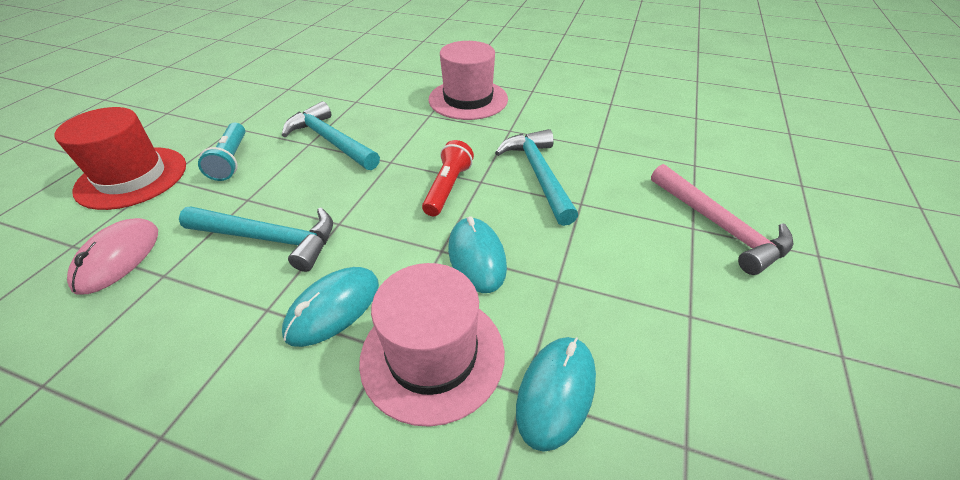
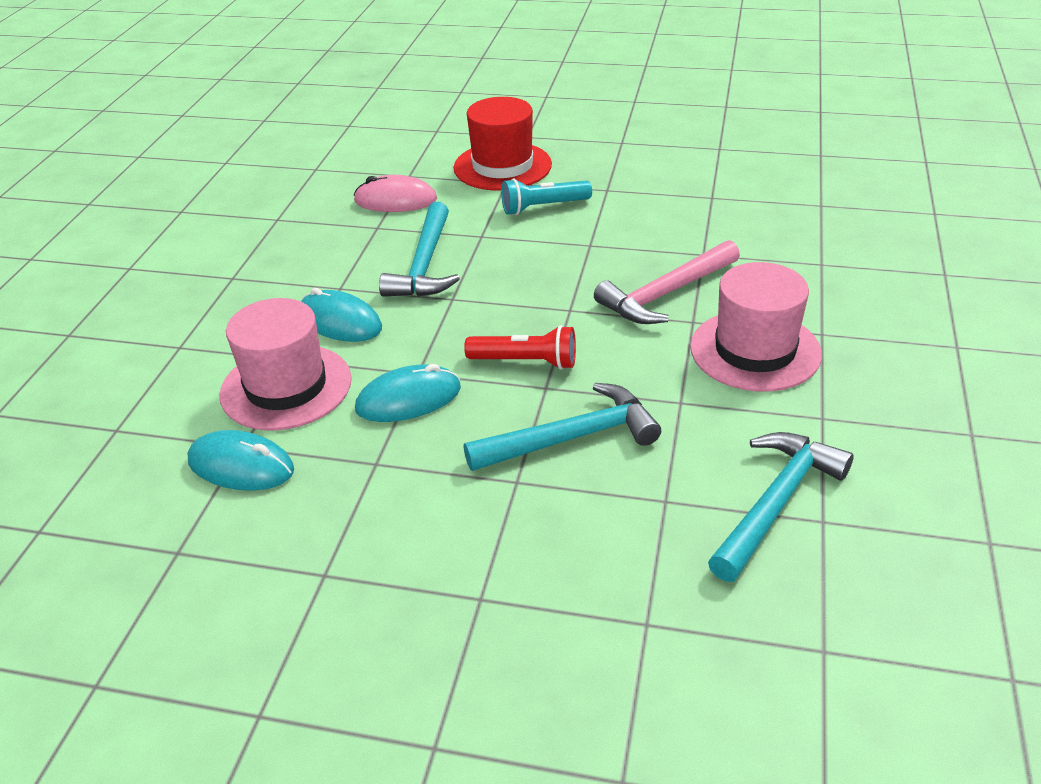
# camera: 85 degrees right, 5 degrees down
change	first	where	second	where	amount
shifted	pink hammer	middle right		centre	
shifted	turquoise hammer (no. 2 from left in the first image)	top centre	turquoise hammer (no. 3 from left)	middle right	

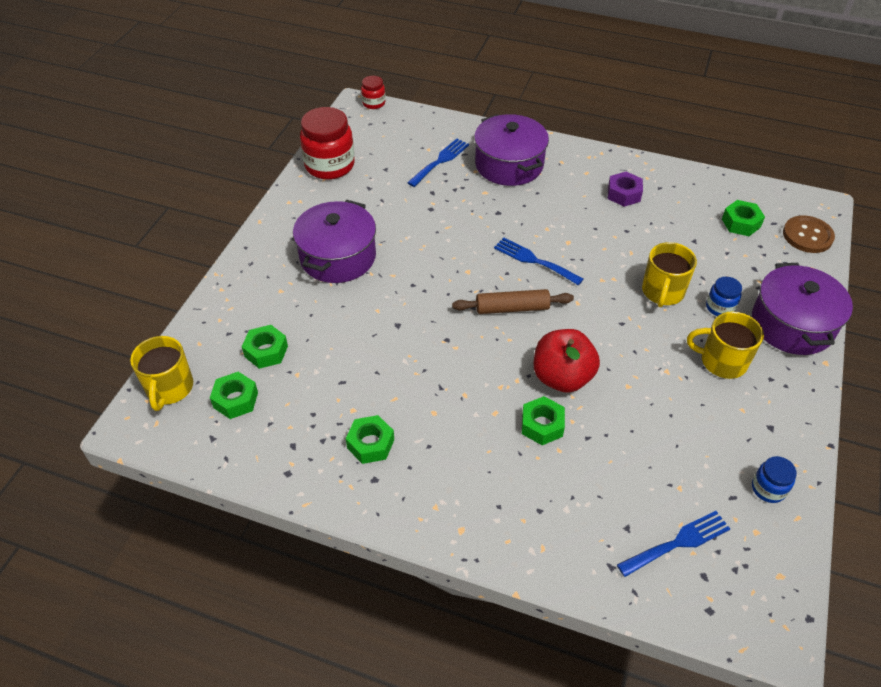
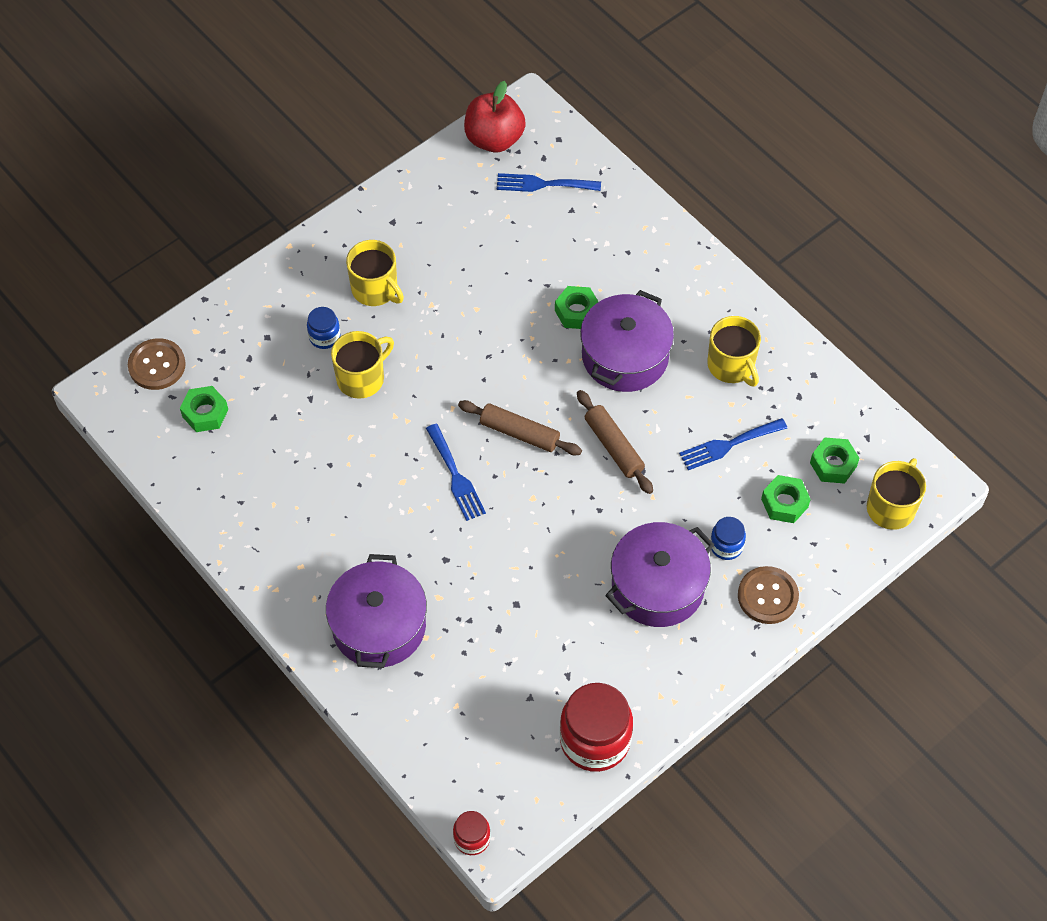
# camera: 150 degrees left, 10 degrees up
change	first	where	second	where	amount
shifted	red apple	centre		top centre	
new			brown rolling pin (no. 2 from left)	centre	
shifted	purple pot (no. 3 from left in the first image)	middle right	purple pot (no. 2 from left)	centre	
shifted	blue fork (no. 1 from left in the first image)	top centre	blue fork (no. 3 from left)	middle right	
swapped	green nut (no. 3 from left)	centre	yellow mug (no. 3 from left)	middle right	
shifted	blue jar (no. 2 from left)	bottom right		middle right	
new			brown button (no. 2 from left)	middle right	
gone	purple nut	top right			

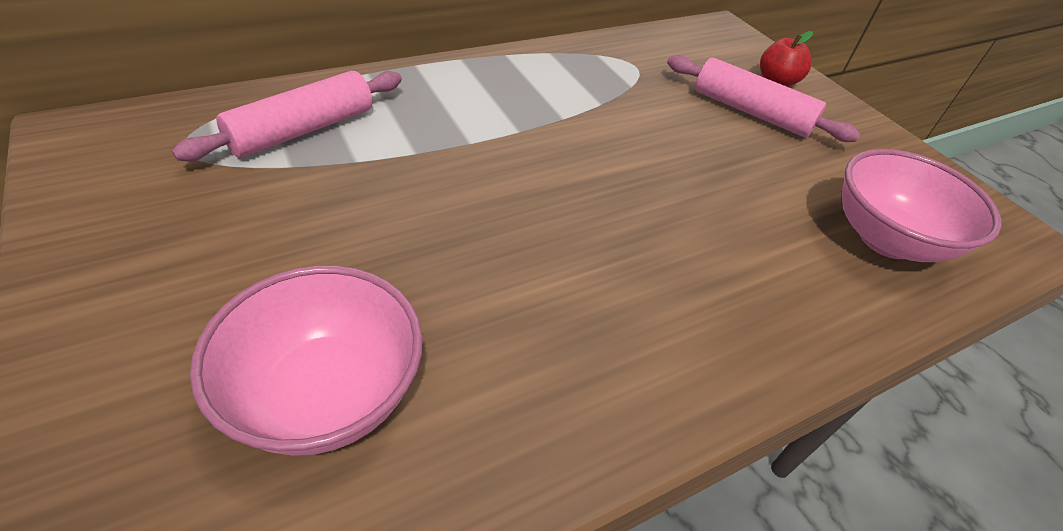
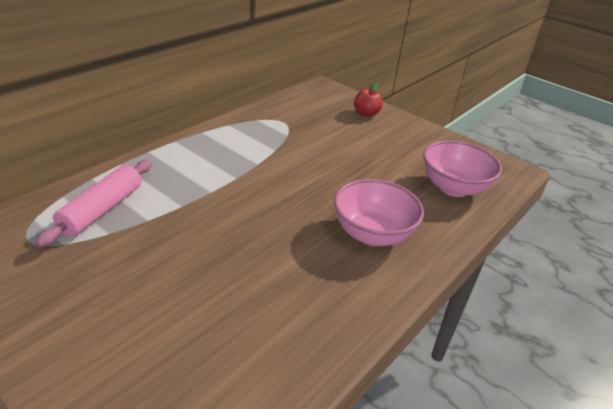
# camera: 20 degrees left, 10 degrees down
change	first	where	second	where	amount
shifted	pink bowl (no. 1 from left)	bottom left		centre	
gone	pink rolling pin (no. 2 from left)	top right			

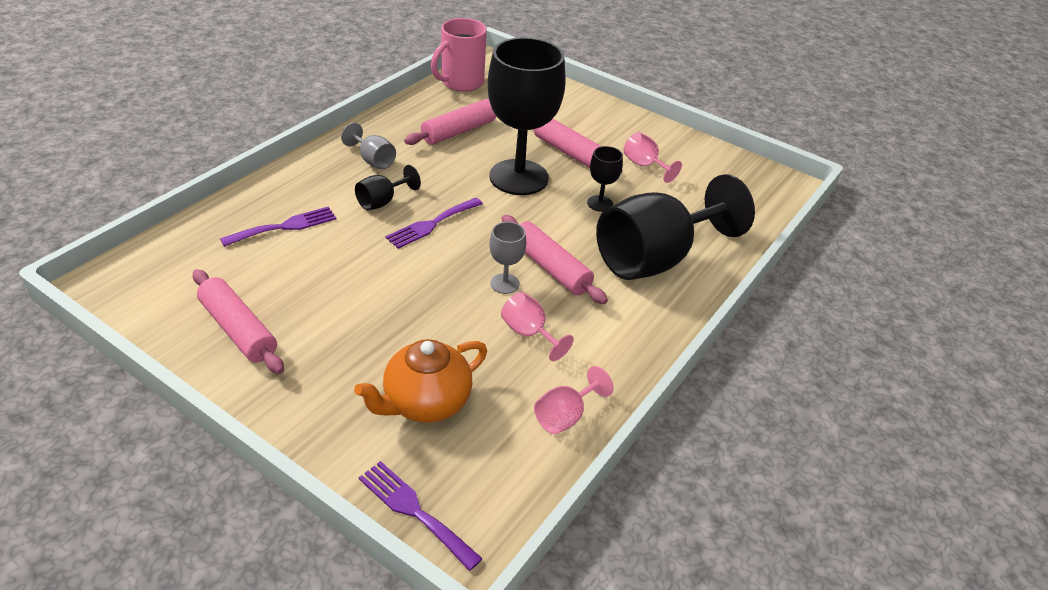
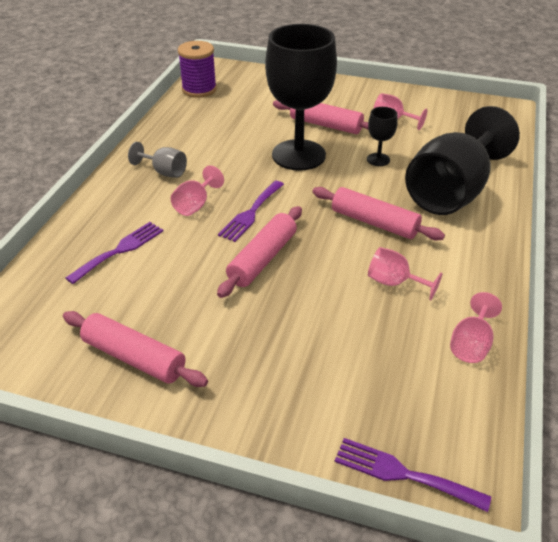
# camera: 15 degrees left, 0 degrees up
change	first	where	second	where	amount
repainted	black goblet (no. 1 from left)	top centre	pink goblet (no. 1 from left)	centre	
swapped	pink mug	top centre	purple spool	top centre	
shifted	pink rolling pin (no. 2 from left)	top centre		centre	
gone	orange teapot	centre			
gone	grey goblet (no. 2 from left)	centre			

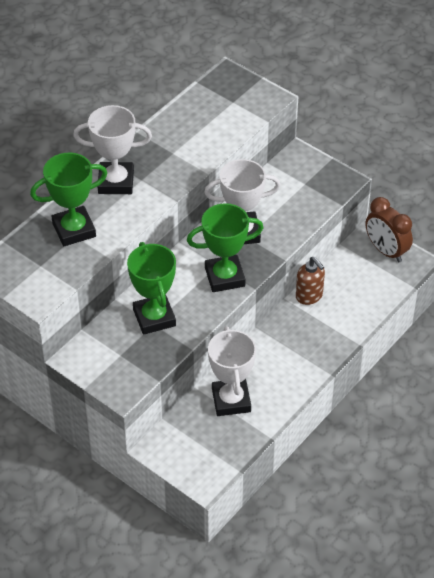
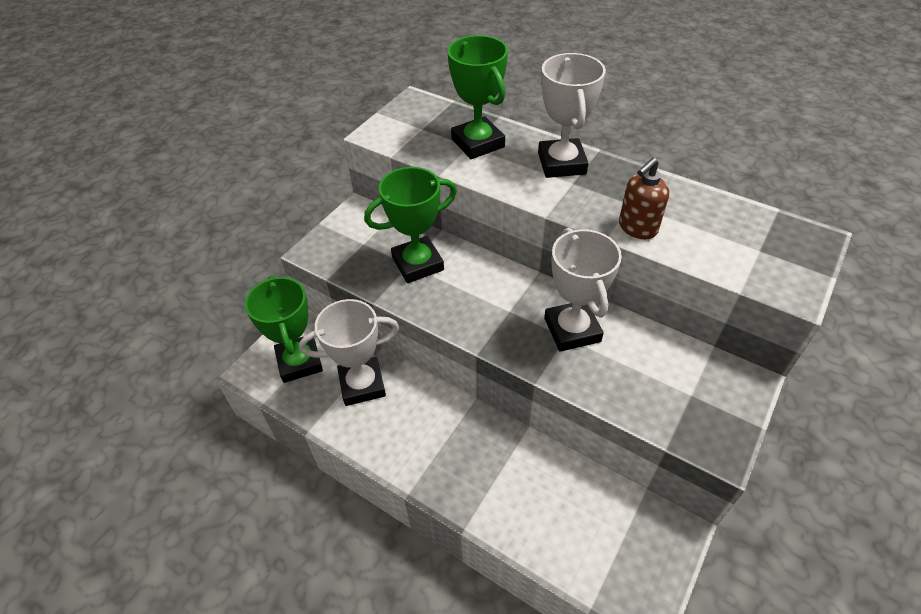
# camera: 85 degrees right, 0 degrees up
change	first	where	second	where	amount
shifted	green trophy (no. 3 from left in the first image)	centre	green trophy (no. 1 from left)	middle left	
shifted	brown soap dispenser	middle right		top right	
gone	brown clock	middle right			

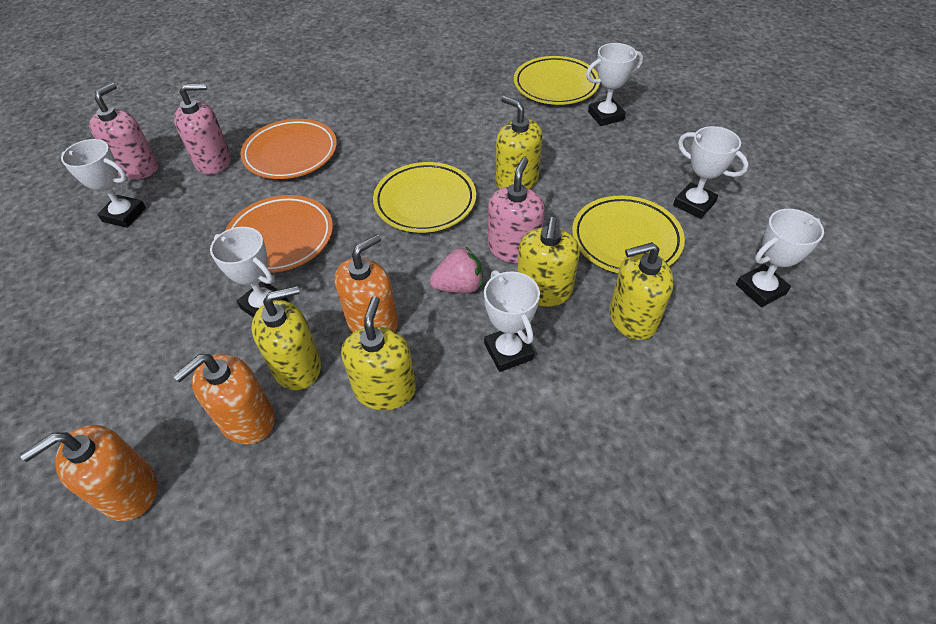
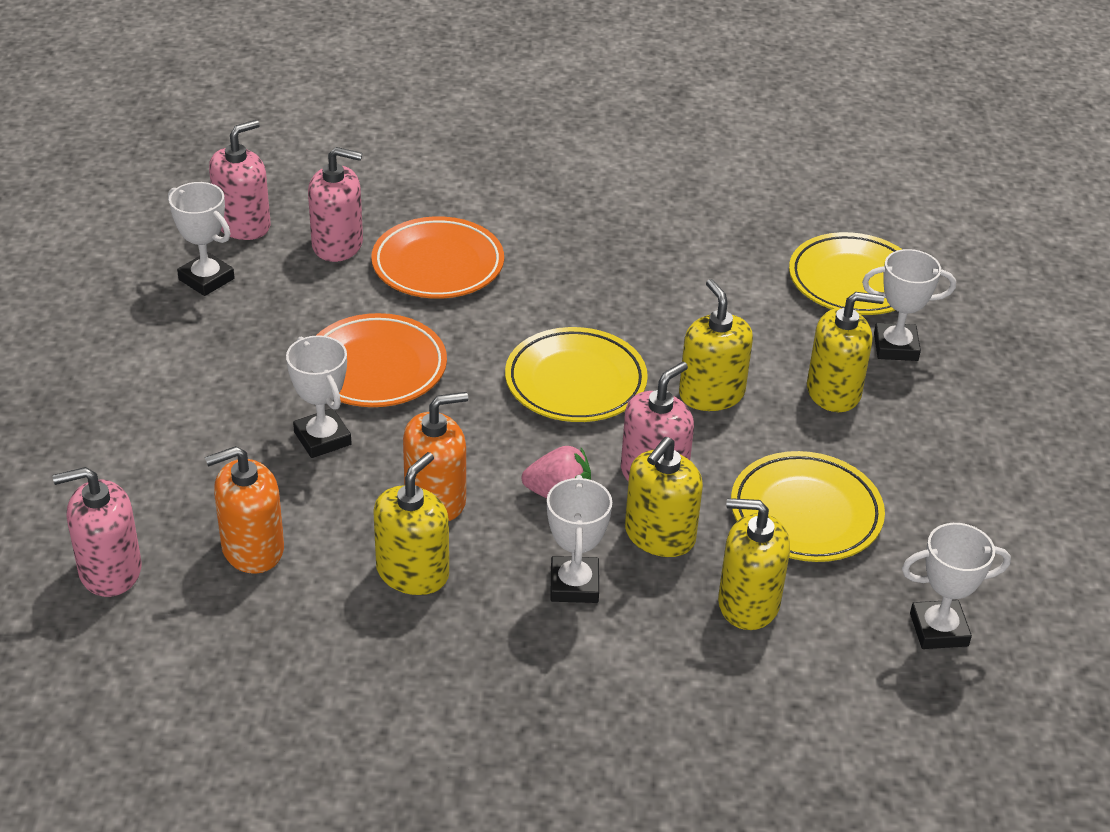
# camera: 20 degrees right, 10 degrees down
change	first	where	second	where	amount
repainted	orange soap dispenser (no. 1 from left)	bottom left	pink soap dispenser (no. 1 from left)	middle left	
shifted	yellow soap dispenser (no. 1 from left in the first image)	middle left	yellow soap dispenser (no. 5 from left)	middle right	
gone	white trophy (no. 5 from left)	top right			

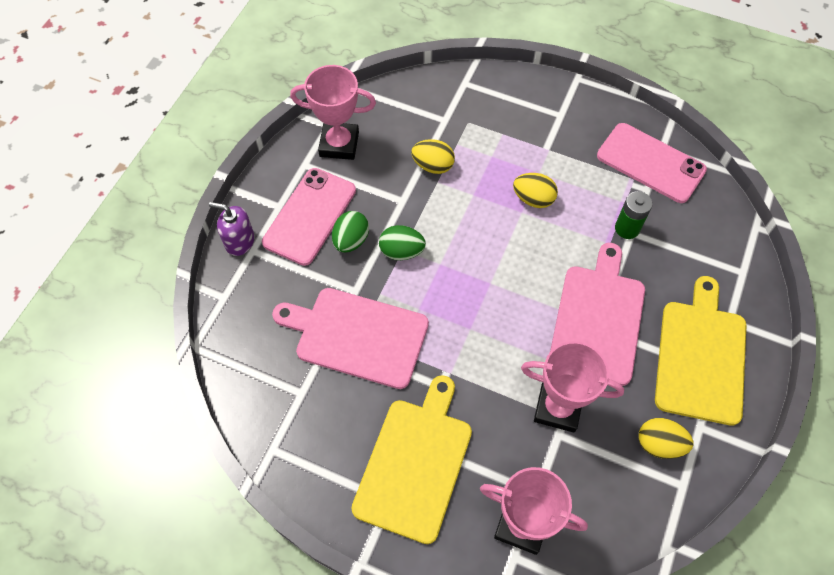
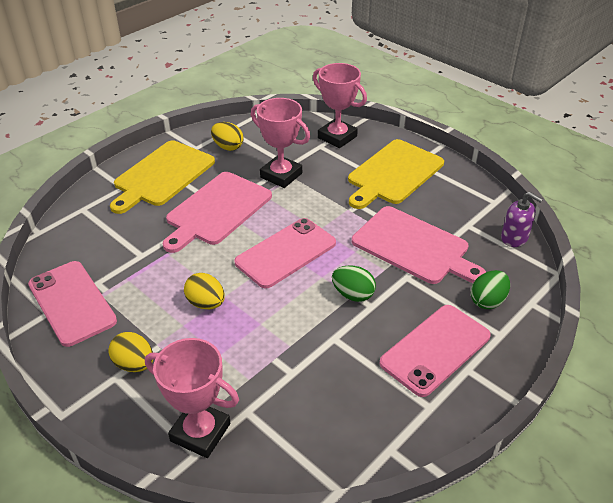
# camera: 160 degrees left, 20 degrees down
change	first	where	second	where	amount
shifted	yellow egg (no. 1 from left)	top centre		bottom left	
shifted	pink trophy (no. 1 from left)	top centre		bottom left	
new			pink phone (no. 2 from left)	centre	
shifted	green egg (no. 1 from left in the first image)	centre	green egg (no. 2 from left)	middle right	
shifted	purple soap dispenser	middle left		middle right	
gone	green battery	middle right			

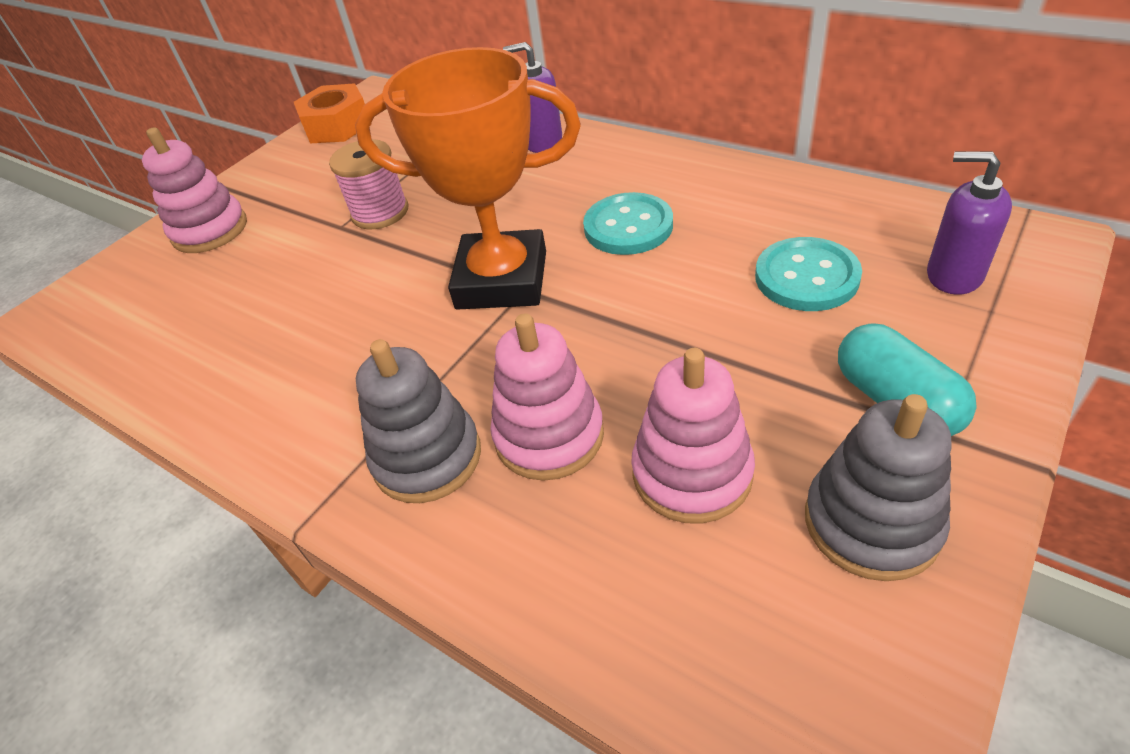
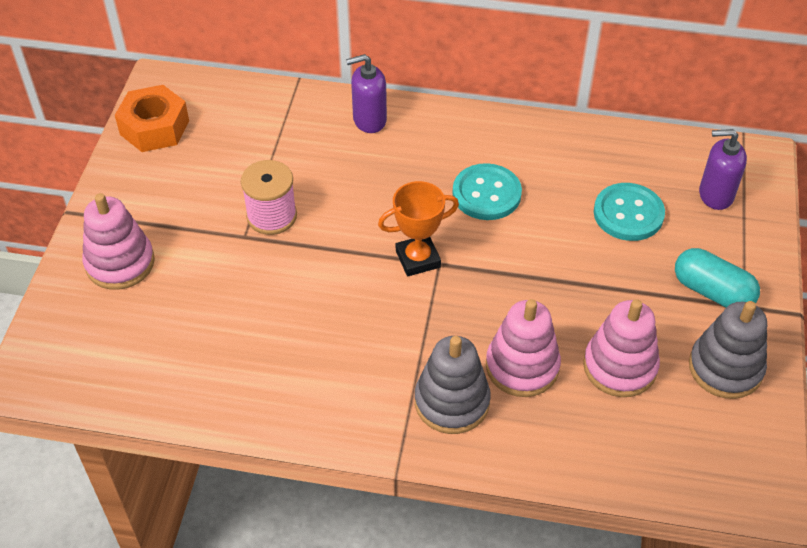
# camera: 30 degrees left, 5 degrees up
change	first	where	second	where	amount
scaled	orange trophy	top centre		centre	x0.55

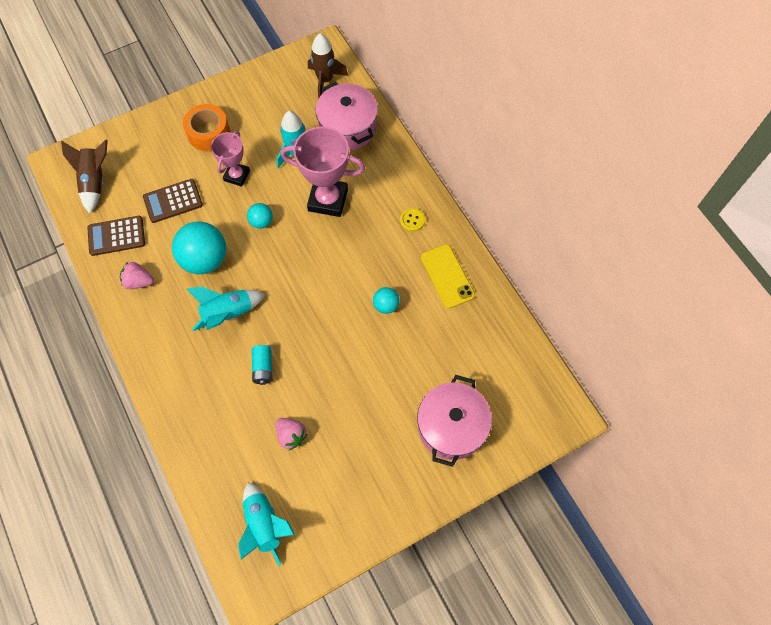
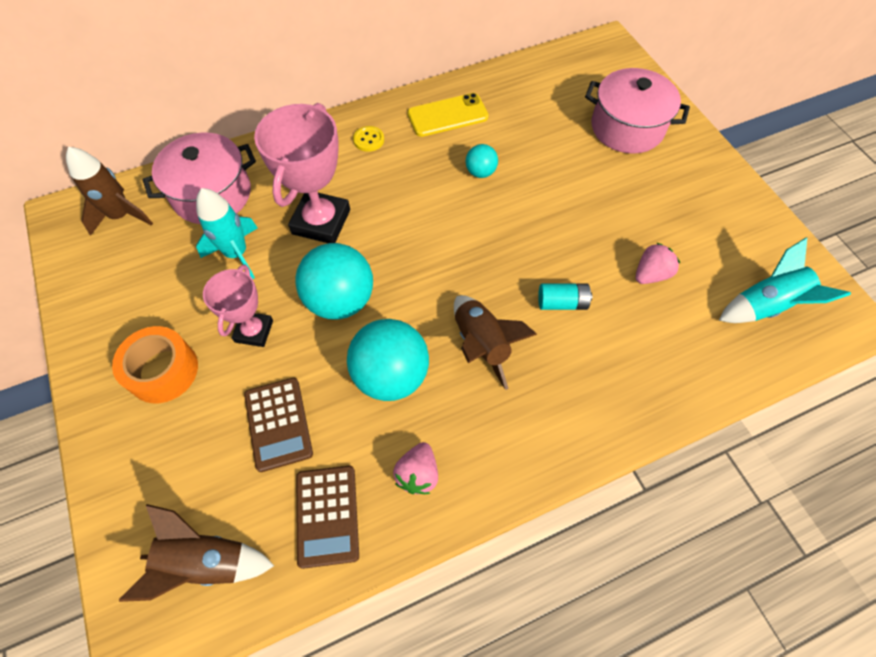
# camera: 85 degrees left, 5 degrees down
change	first	where	second	where	amount
rotated	pink trophy (no. 1 from left)	top left		middle left	75 degrees clockwise
scaled	turquoise ball (no. 2 from left in the first image)	centre	turquoise ball (no. 1 from left)	centre	x2.00
repainted	turquoise rocket (no. 1 from left)	middle left	brown rocket (no. 3 from left)	centre	

